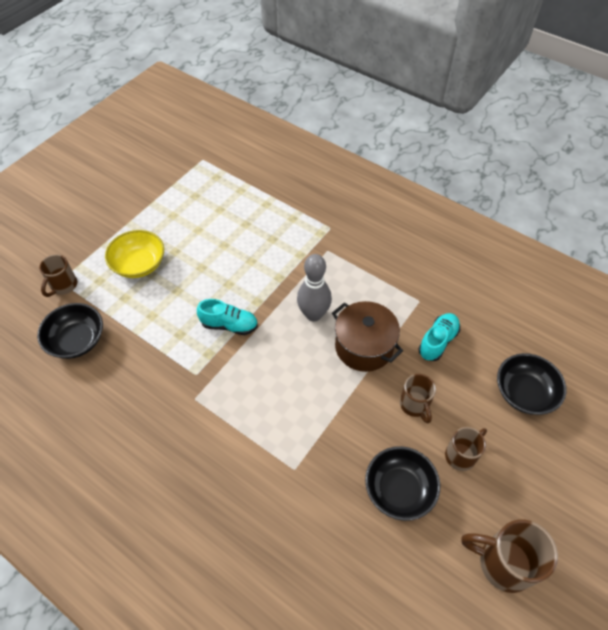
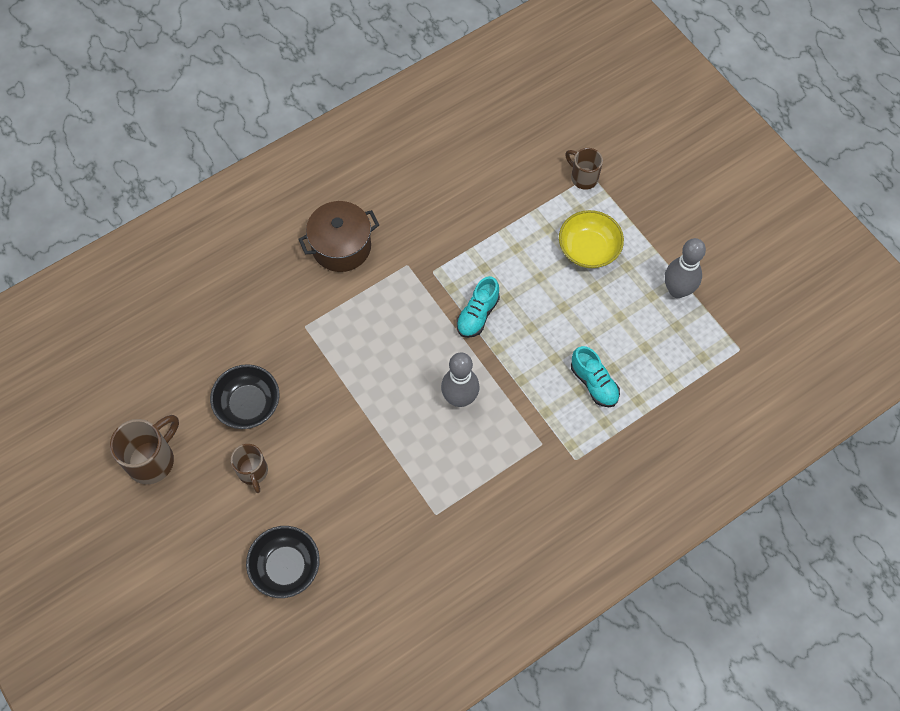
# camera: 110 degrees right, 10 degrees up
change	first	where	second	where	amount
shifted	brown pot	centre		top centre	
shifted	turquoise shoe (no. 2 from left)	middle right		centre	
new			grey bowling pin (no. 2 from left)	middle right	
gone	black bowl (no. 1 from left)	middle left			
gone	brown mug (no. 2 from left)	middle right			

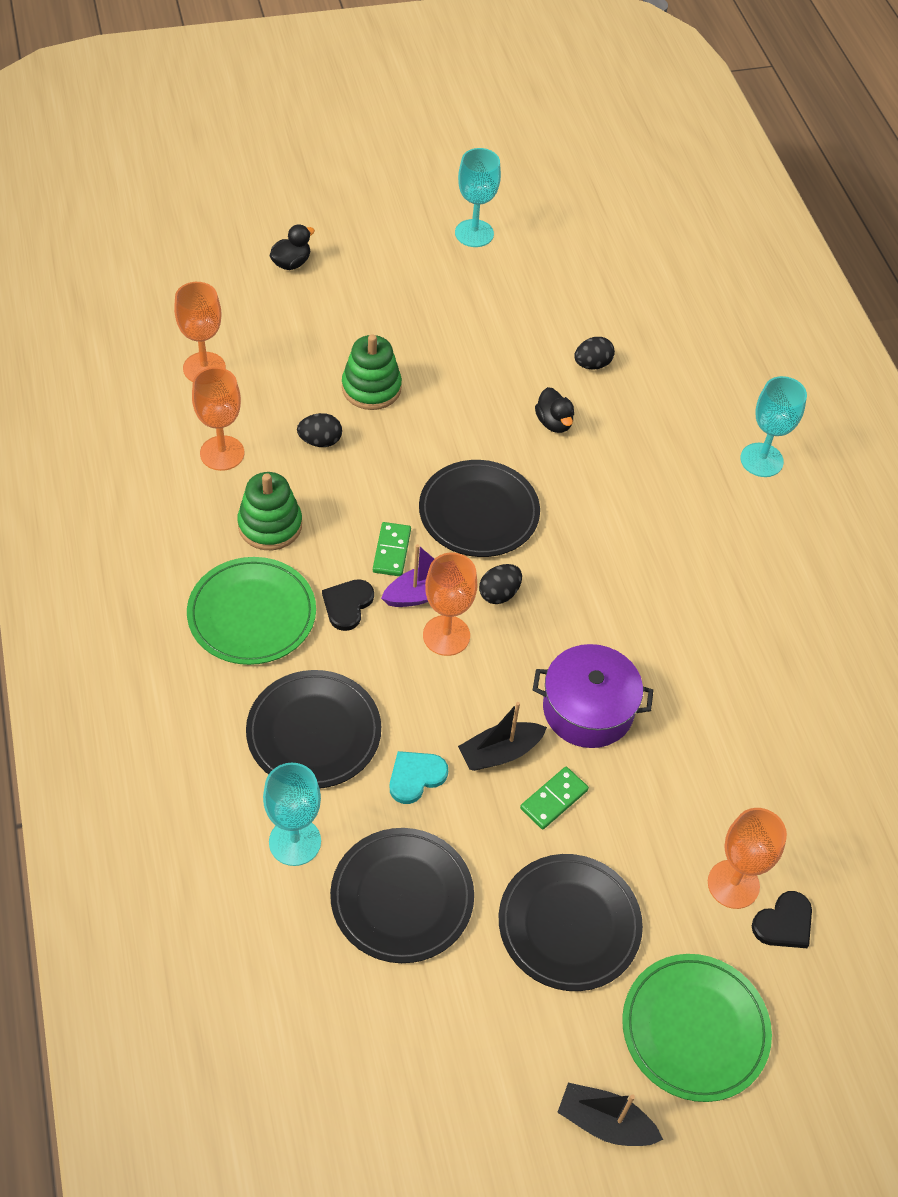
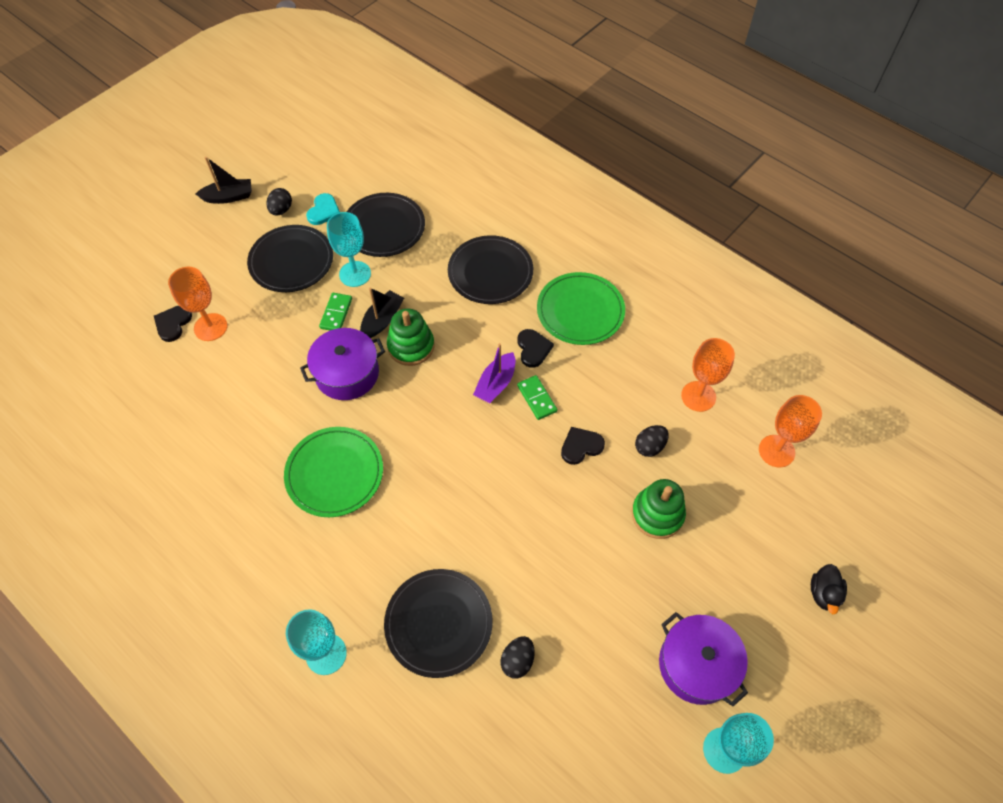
# camera: 150 degrees right, 5 degrees up
change	first	where	second	where	amount
shifted	black egg (no. 2 from left in the first image)	centre	black egg (no. 1 from left)	top left	
shifted	green plate (no. 2 from left in the first image)	bottom right	green plate (no. 1 from left)	middle left	
shifted	turquoise heart	centre		top left	
shifted	turquoise goblet (no. 1 from left in the first image)	bottom left	turquoise goblet (no. 2 from left)	top centre	
shifted	black plate (no. 3 from left)	centre		bottom centre	
shifted	green stacking toy (no. 1 from left)	middle left		centre	
new			black heart (no. 3 from left)	centre	
new			purple pot (no. 2 from left)	bottom right	
gone	orange goblet (no. 3 from left)	centre			
gone	black duck (no. 2 from left)	centre			

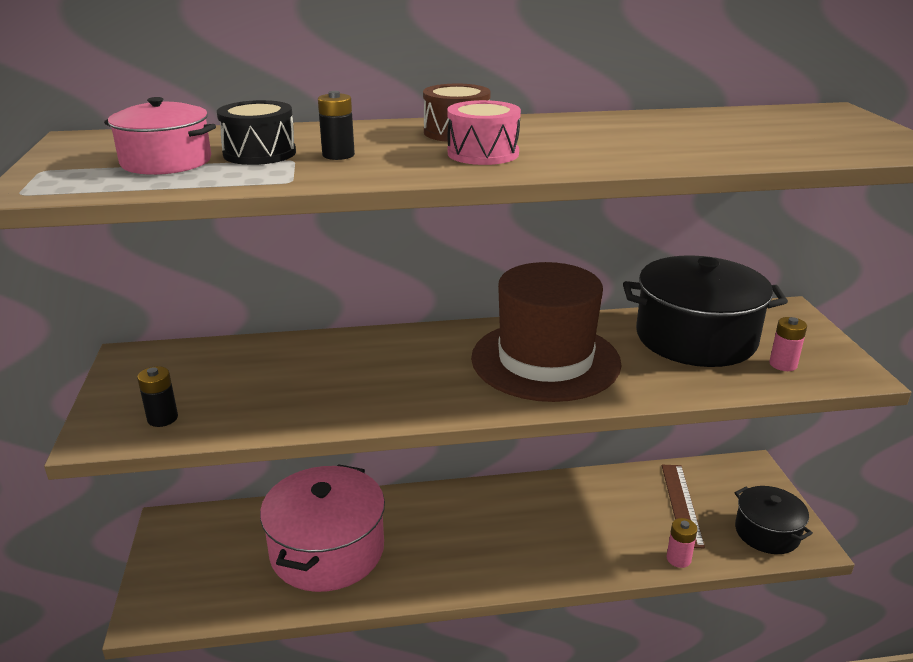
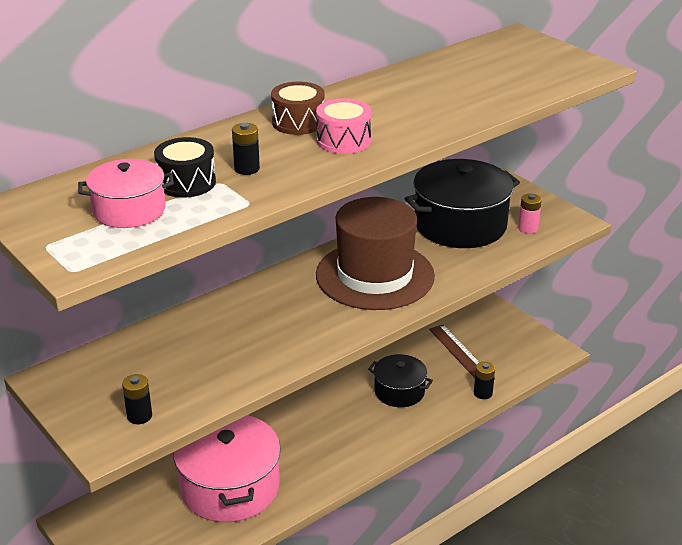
# camera: 30 degrees left, 5 degrees up
change	first	where	second	where	amount
shifted	black pot (no. 2 from left in the first image)	bottom right	black pot (no. 1 from left)	bottom centre	
repainted	pink battery (no. 1 from left)	bottom right	black battery (no. 3 from left)	bottom right	

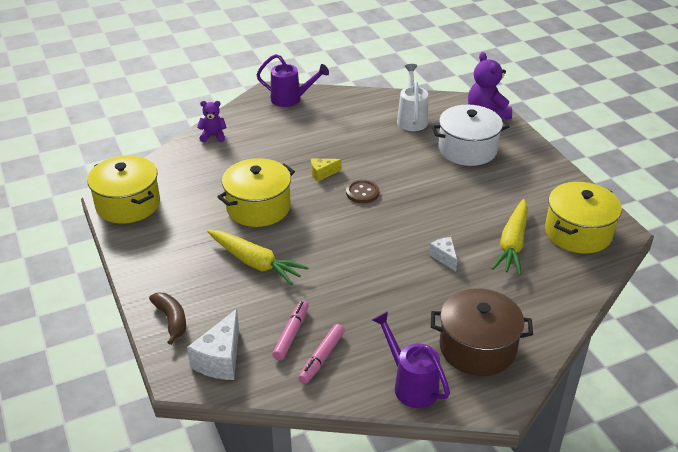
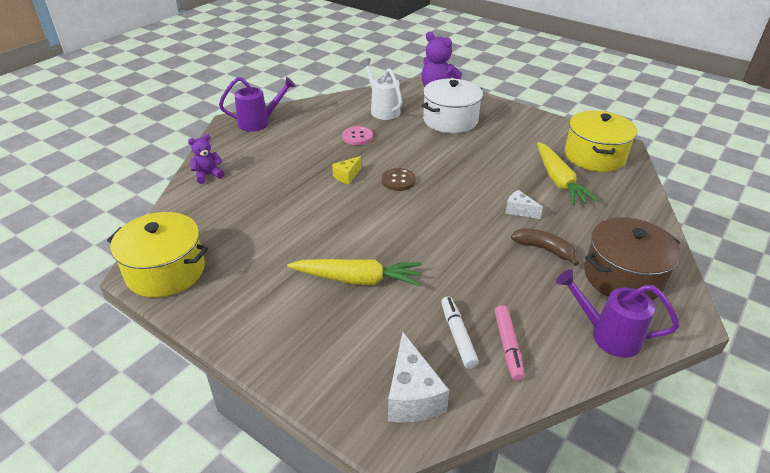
# camera: 30 degrees left, 0 degrees up
change	first	where	second	where	amount
new			pink button	top centre	
repainted	pink marker (no. 1 from left)	bottom centre	white marker	bottom centre	
shifted	brown banana	bottom left		middle right	
gone	yellow pot (no. 2 from left)	centre			

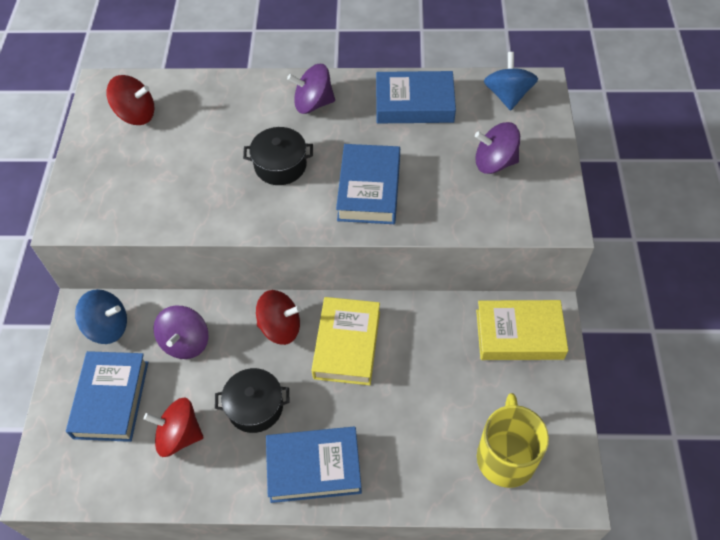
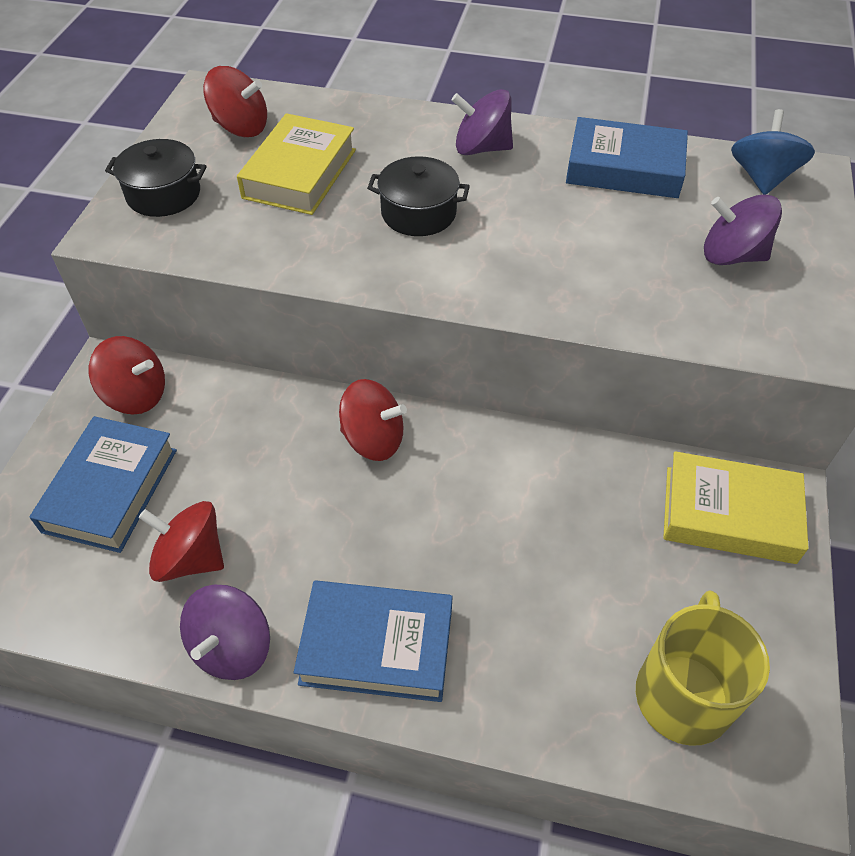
# camera: 10 degrees right, 5 degrees down
change	first	where	second	where	amount
repainted	blue spinning top (no. 1 from left)	middle left	red spinning top (no. 1 from left)	middle left	
shifted	black pot (no. 1 from left)	bottom centre		top left	
shifted	purple spinning top (no. 1 from left)	middle left		bottom left	
shifted	yellow book (no. 1 from left)	centre		top centre	
gone	blue book (no. 3 from left)	centre			

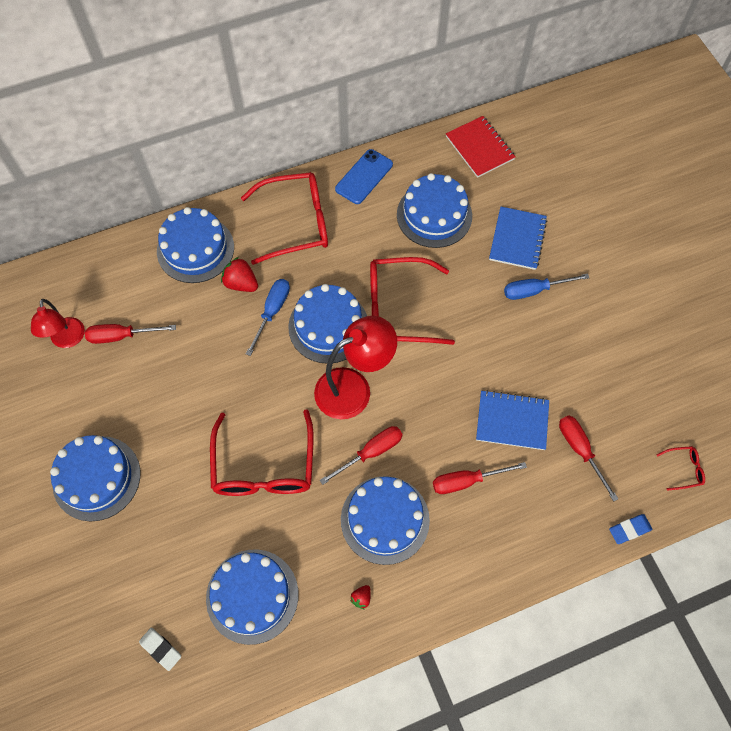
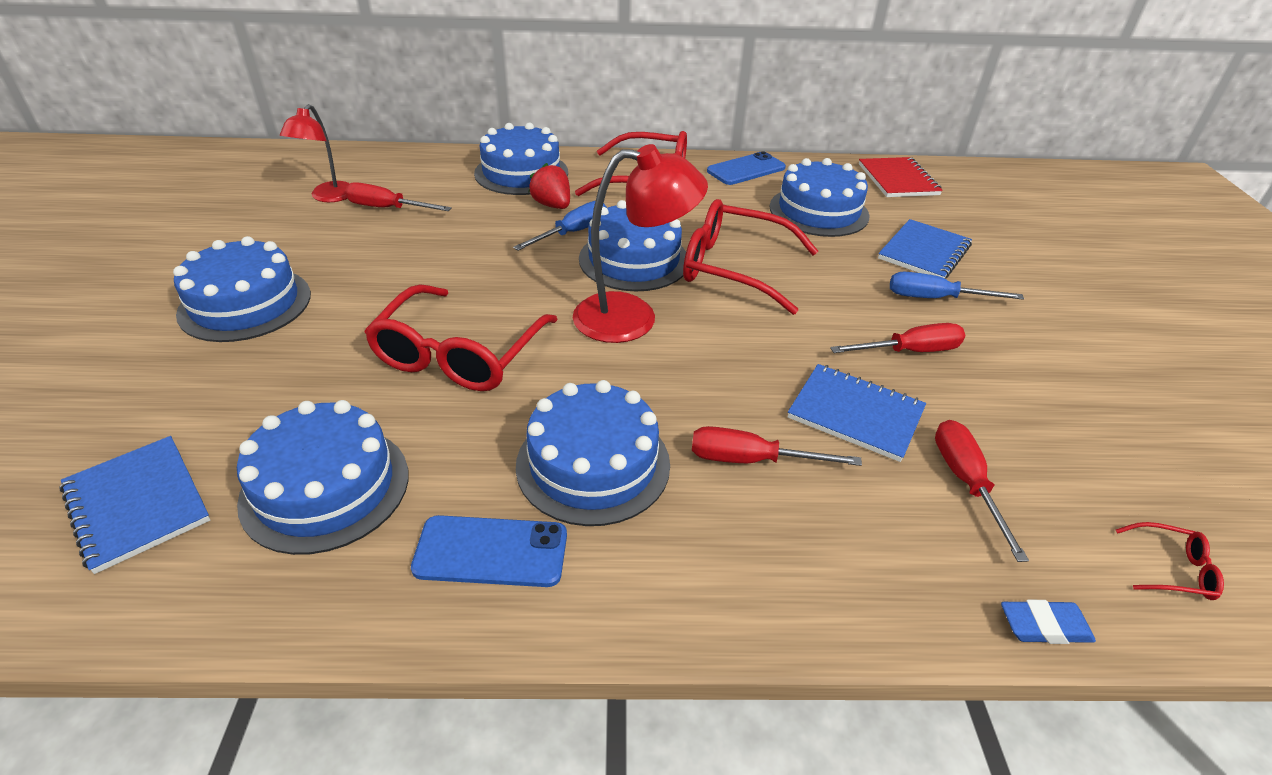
# camera: 20 degrees right, 25 degrees down
change	first	where	second	where	amount
swapped	white eraser	bottom left	blue notebook (no. 1 from left)	middle left	
swapped	red strawberry (no. 2 from left)	bottom centre	blue phone (no. 1 from left)	bottom centre	
shifted	red screwdriver (no. 2 from left in the first image)	centre	red screwdriver (no. 3 from left)	middle right	

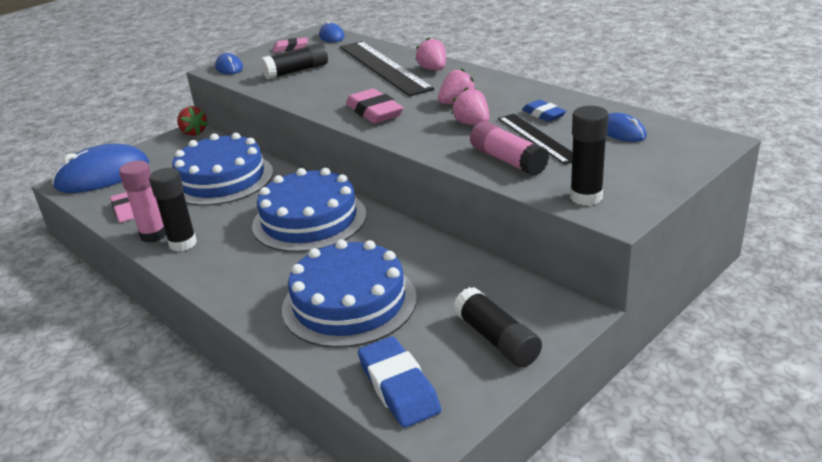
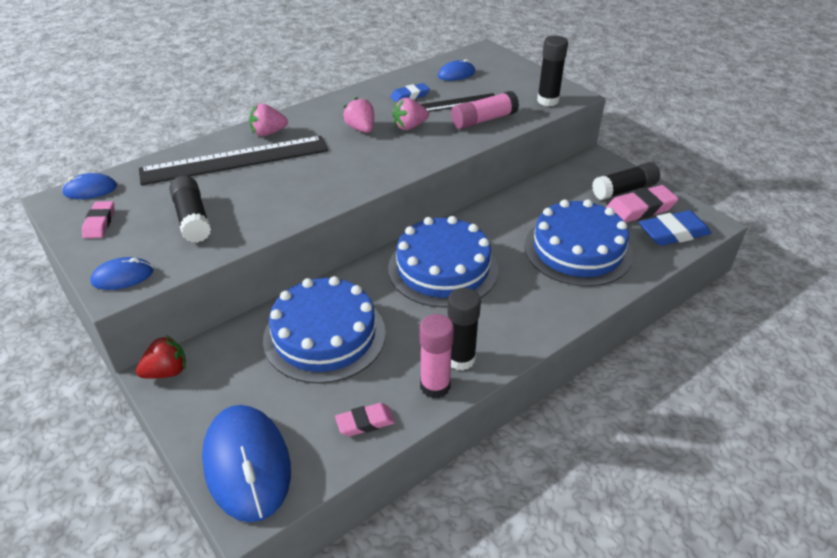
# camera: 85 degrees left, 10 degrees up
change	first	where	second	where	amount
shifted	pink eraser (no. 3 from left)	top centre		middle right	

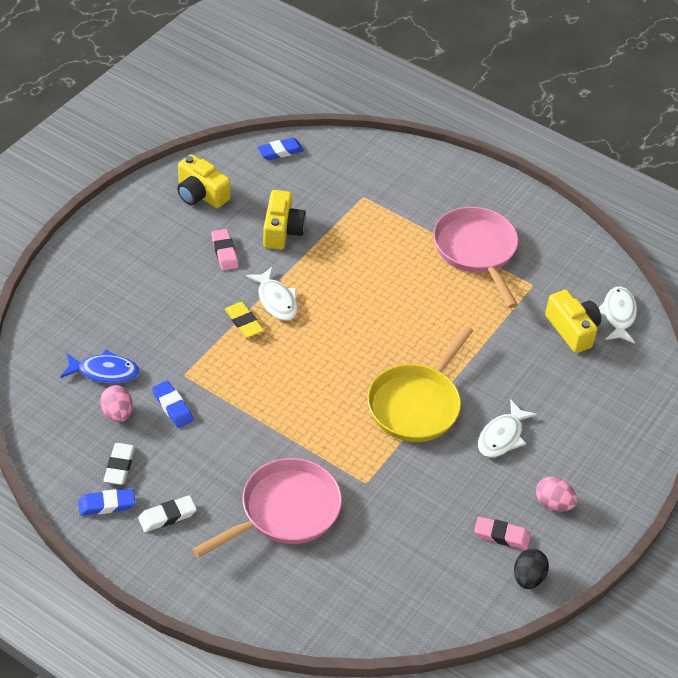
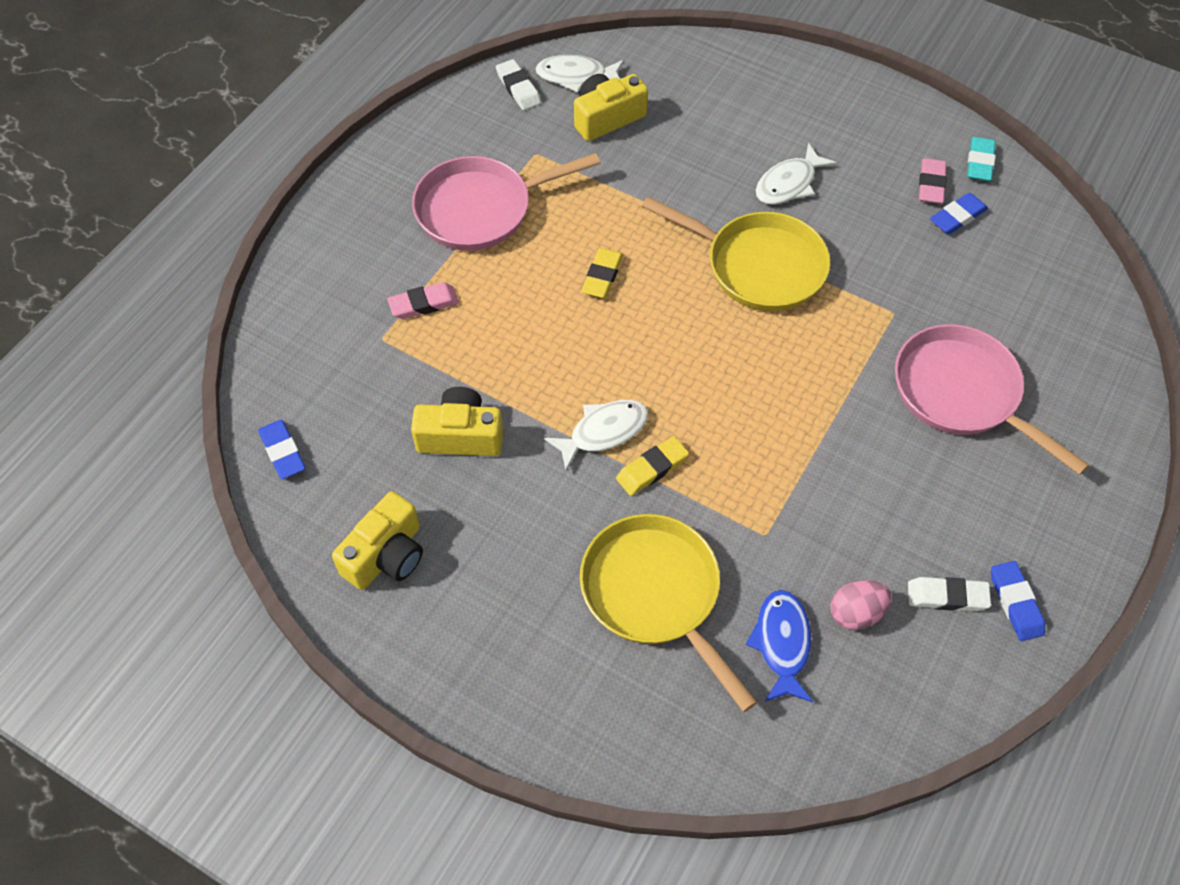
# camera: 90 degrees left, 10 degrees up
change	first	where	second	where	amount
shifted	pink eraser (no. 1 from left)	middle left		centre	
shifted	white eraser (no. 2 from left in the first image)	bottom left	white eraser (no. 1 from left)	top centre	
new			yellow pan (no. 1 from left)	bottom centre	
new			yellow eraser (no. 1 from left)	top centre	
rotated	white fish (no. 2 from left in the first image)	middle right	white fish (no. 3 from left)	top right	105 degrees clockwise
shifted	blue eraser (no. 2 from left)	middle left		top right	
swapped	black egg	bottom right	turquoise eraser	top right	
gone	pink egg (no. 2 from left)	bottom right			

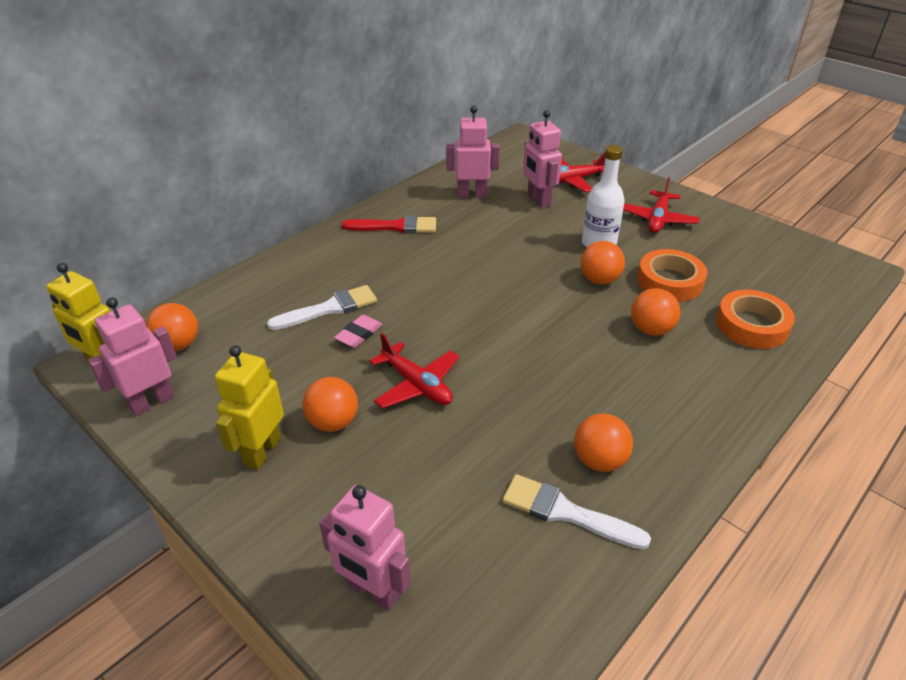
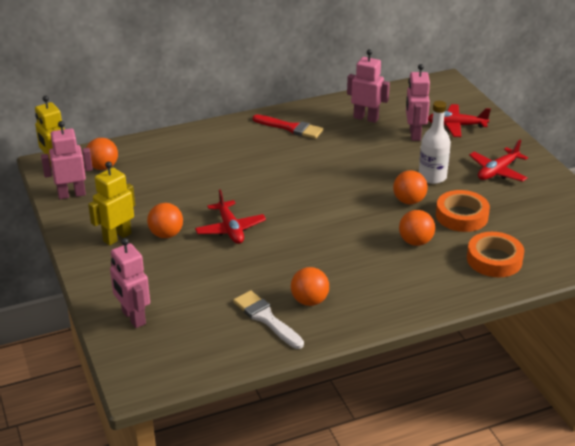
# camera: 25 degrees right, 5 degrees down
change	first	where	second	where	amount
gone	white brush (no. 1 from left)	centre			
gone	pink eraser	centre			

